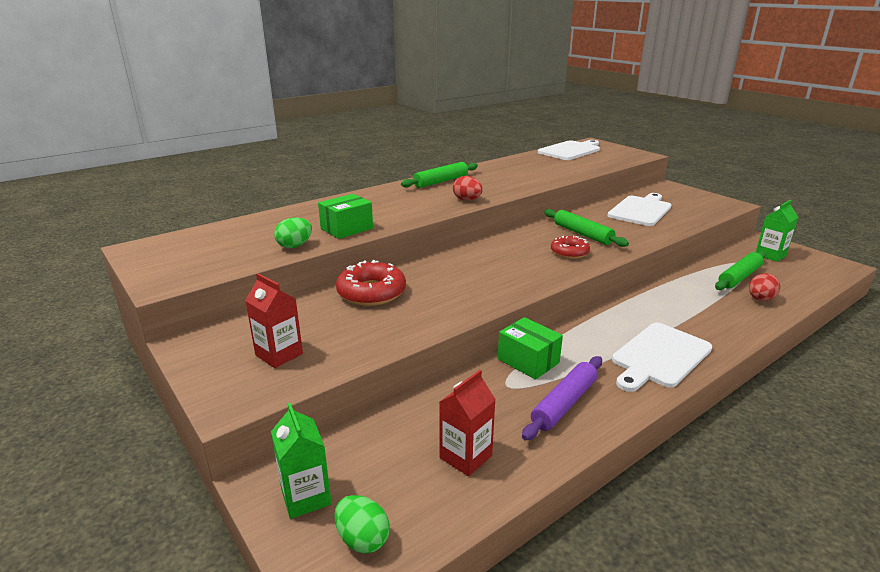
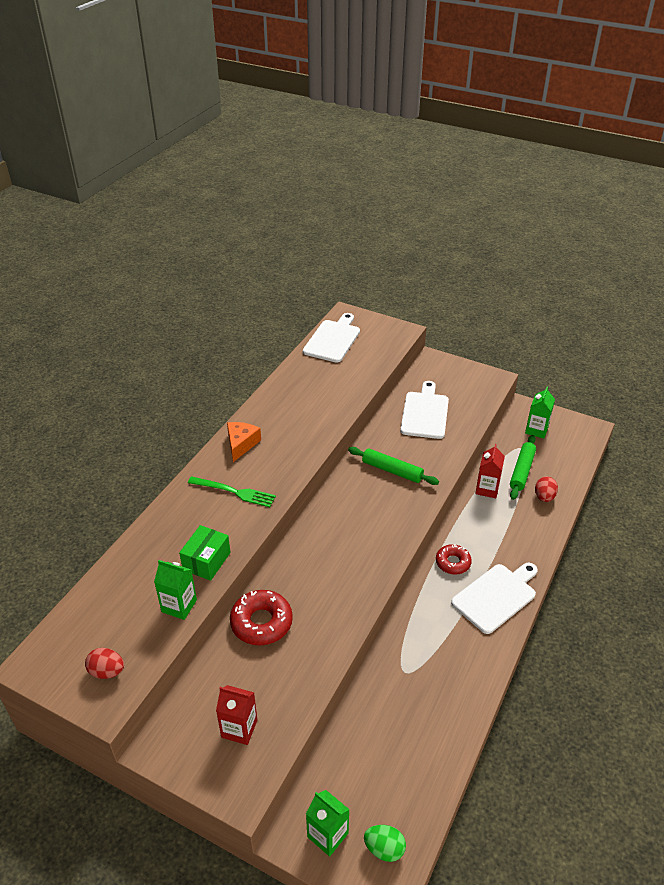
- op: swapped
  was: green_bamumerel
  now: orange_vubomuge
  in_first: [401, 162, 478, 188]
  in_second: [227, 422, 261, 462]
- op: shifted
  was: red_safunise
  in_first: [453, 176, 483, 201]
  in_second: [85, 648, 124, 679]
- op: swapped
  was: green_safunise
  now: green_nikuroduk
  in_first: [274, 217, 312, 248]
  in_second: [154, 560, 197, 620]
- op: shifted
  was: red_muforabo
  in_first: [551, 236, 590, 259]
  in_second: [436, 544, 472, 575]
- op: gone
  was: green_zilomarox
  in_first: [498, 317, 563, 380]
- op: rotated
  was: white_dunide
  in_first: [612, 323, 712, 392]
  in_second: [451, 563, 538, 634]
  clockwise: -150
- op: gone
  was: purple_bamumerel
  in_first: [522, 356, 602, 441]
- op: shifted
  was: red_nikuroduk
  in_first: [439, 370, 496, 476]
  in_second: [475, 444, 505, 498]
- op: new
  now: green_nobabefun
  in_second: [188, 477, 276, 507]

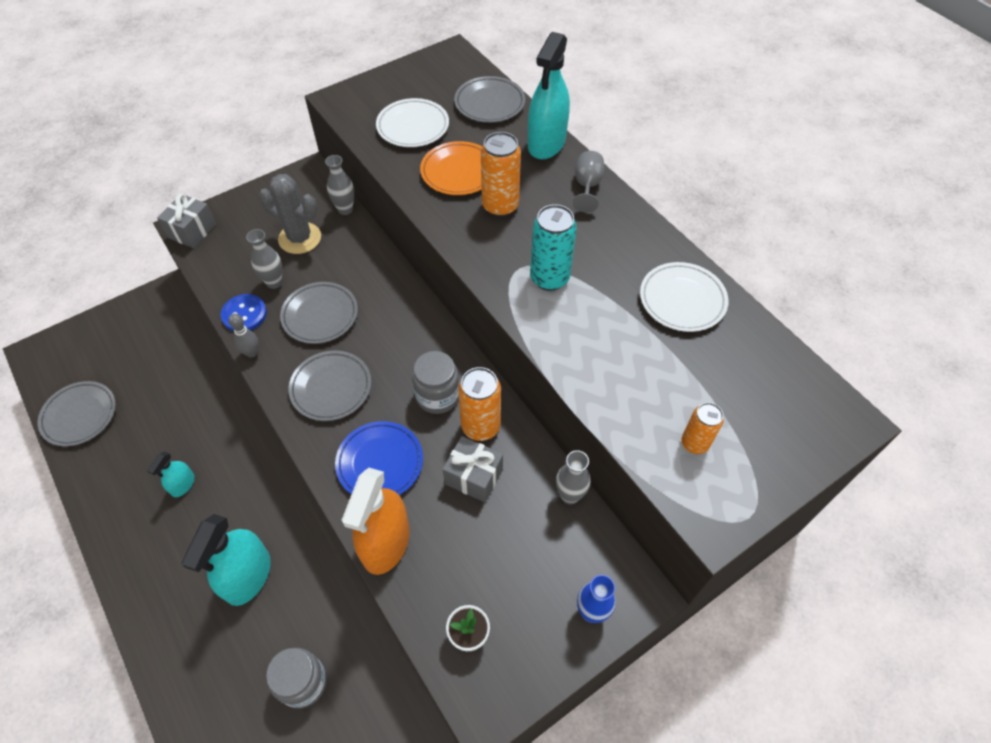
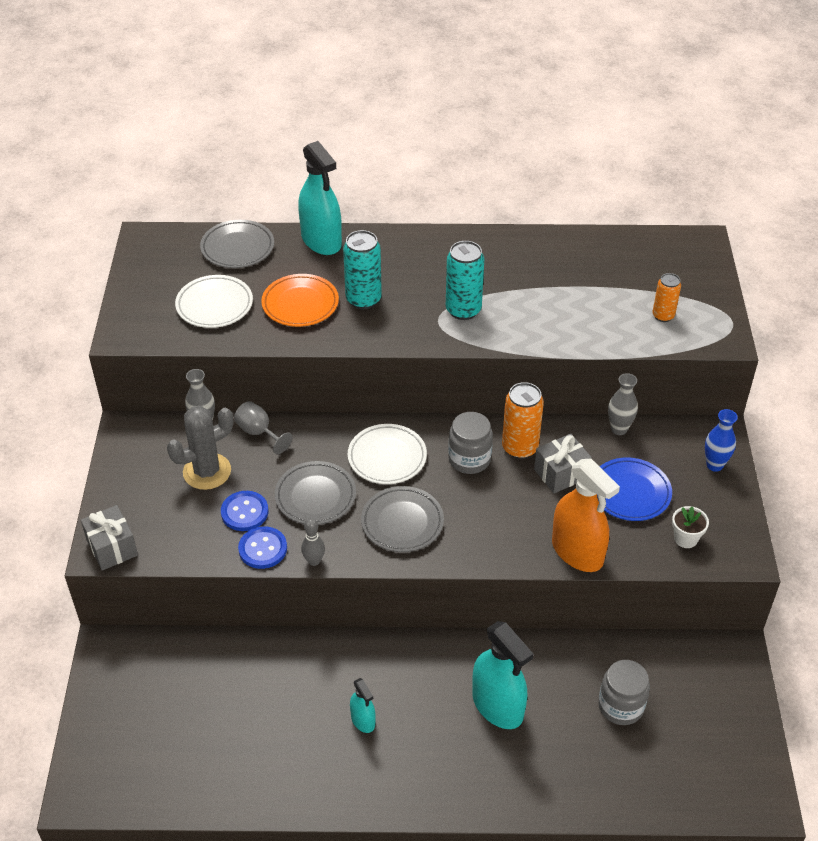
- op: repainted
  was: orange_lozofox
  now: turquoise_lozofox
  in_first: [481, 132, 521, 217]
  in_second: [343, 230, 382, 309]
- op: shifted
  was: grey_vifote
  in_first: [573, 151, 604, 213]
  in_second: [234, 401, 293, 454]
- op: swapped
  was: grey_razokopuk
  now: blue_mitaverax
  in_first: [246, 229, 282, 289]
  in_second: [221, 491, 268, 531]
- op: shifted
  was: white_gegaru
  in_first: [640, 262, 729, 332]
  in_second: [348, 424, 427, 484]
- op: gone
  was: grey_gegaru
  in_first: [37, 381, 116, 447]
- op: shifted
  was: blue_gegaru
  in_first: [335, 421, 423, 495]
  in_second: [597, 458, 672, 521]

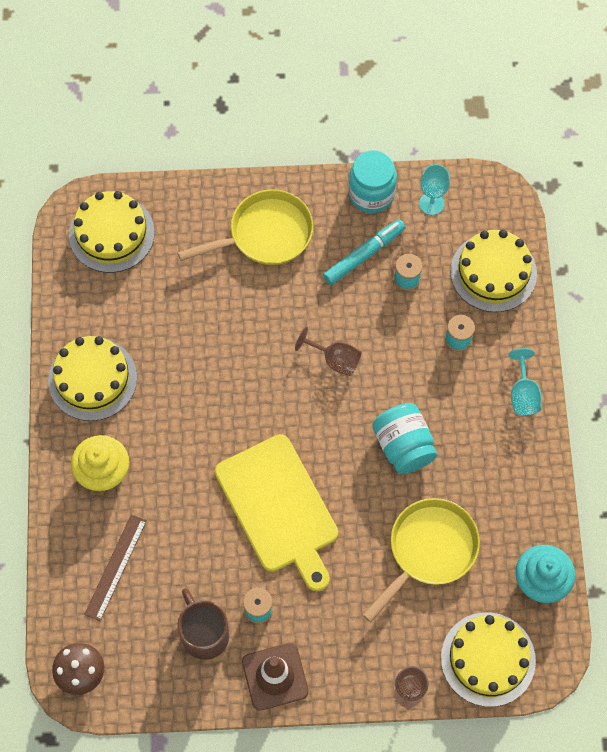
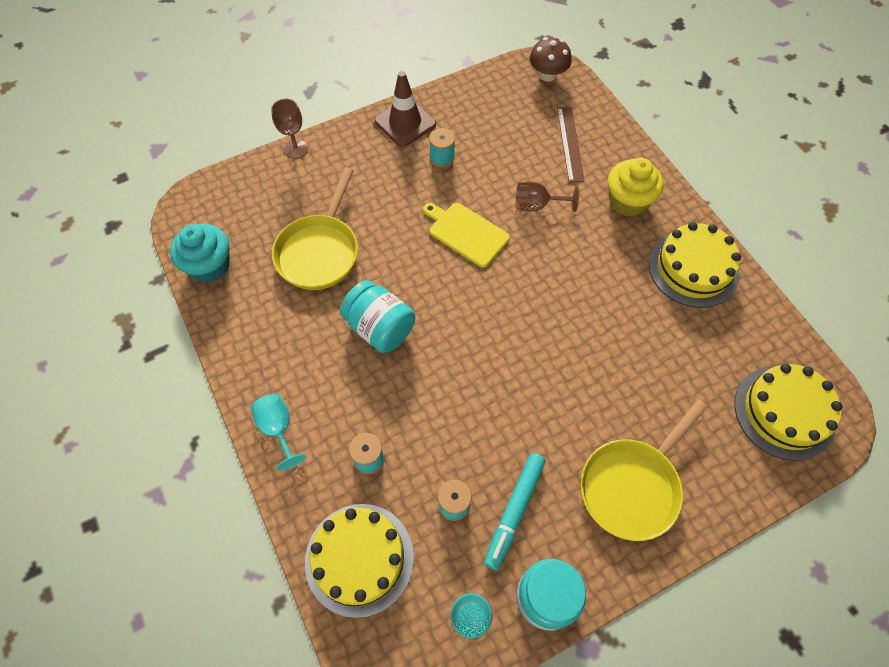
- op: shifted
  was: brown_vifote
  in_first: [295, 327, 362, 376]
  in_second: [516, 182, 579, 212]
- op: scaled
  was: yellow_dunide
  in_first: [215, 434, 338, 592]
  in_second: [423, 203, 510, 267]
  ratio: 0.6
- op: gone
  was: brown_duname
  in_first: [177, 588, 229, 660]
- op: gone
  was: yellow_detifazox
  in_first: [441, 612, 536, 707]

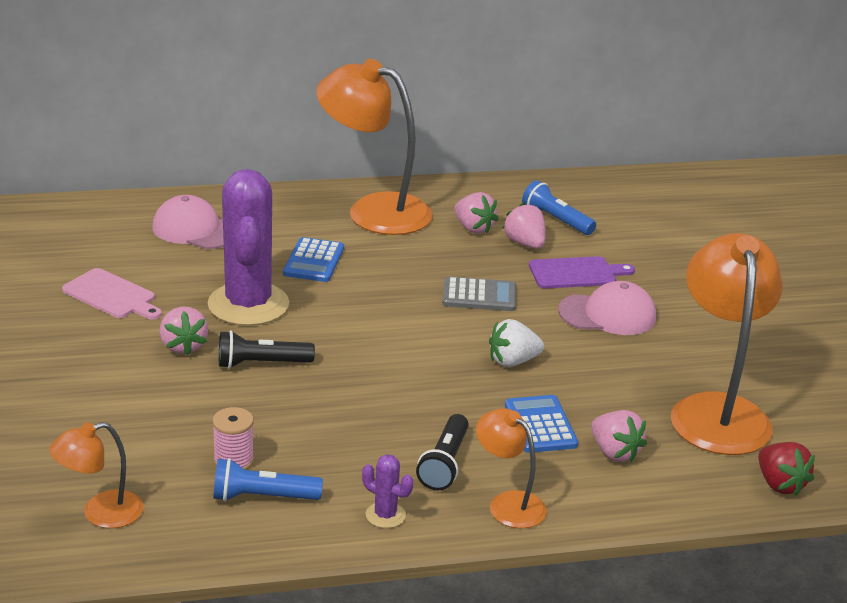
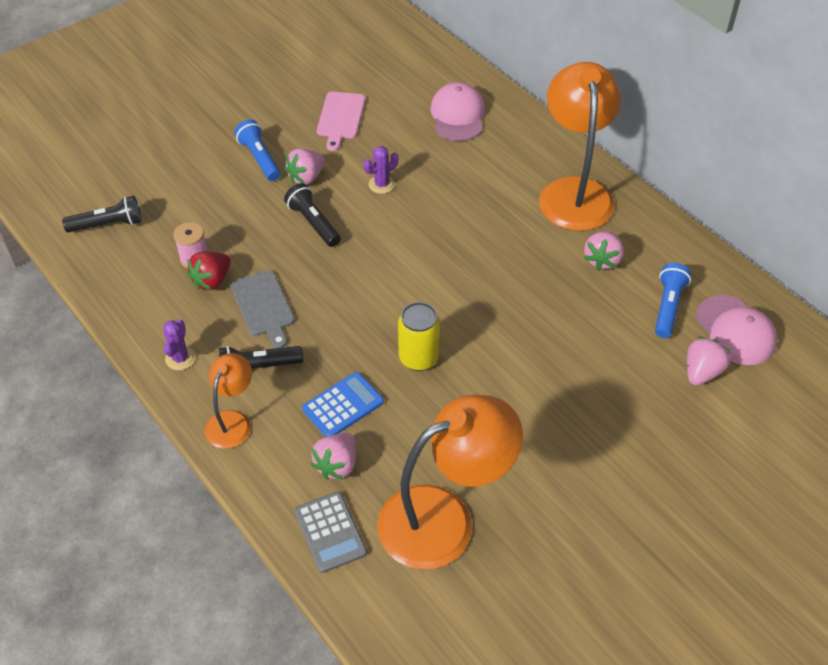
- op: scaled
  was: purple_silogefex
  in_first: [208, 169, 289, 326]
  in_second: [363, 146, 399, 194]
  ratio: 0.41
- op: shifted
  was: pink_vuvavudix
  in_first: [502, 203, 546, 249]
  in_second: [687, 337, 731, 386]
- op: gone
  was: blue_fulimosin
  in_first: [283, 237, 344, 282]
- op: gone
  was: purple_dunide
  in_first: [529, 256, 635, 289]
- op: shifted
  was: grey_fulimosin
  in_first: [442, 277, 516, 311]
  in_second: [294, 492, 367, 573]
- op: shifted
  was: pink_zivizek
  in_first: [558, 281, 656, 335]
  in_second: [696, 295, 777, 365]
- op: swapped
  was: white_vuvavudix
  now: yellow_lozofox
  in_first: [489, 319, 544, 367]
  in_second: [398, 302, 440, 371]
- op: swapped
  was: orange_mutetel
  now: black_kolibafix
  in_first: [49, 422, 144, 528]
  in_second: [62, 196, 141, 233]
- op: shifted
  was: red_vuvavudix
  in_first: [758, 442, 815, 496]
  in_second: [187, 252, 231, 290]
- op: shifted
  was: blue_kolibafix
  in_first: [213, 458, 323, 501]
  in_second: [234, 120, 281, 181]
- op: new
  now: grey_dunide
  in_second: [231, 270, 295, 348]

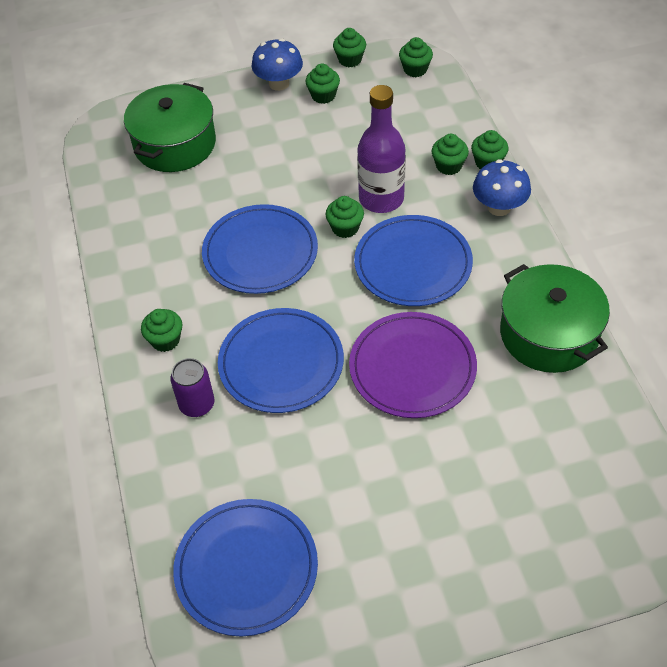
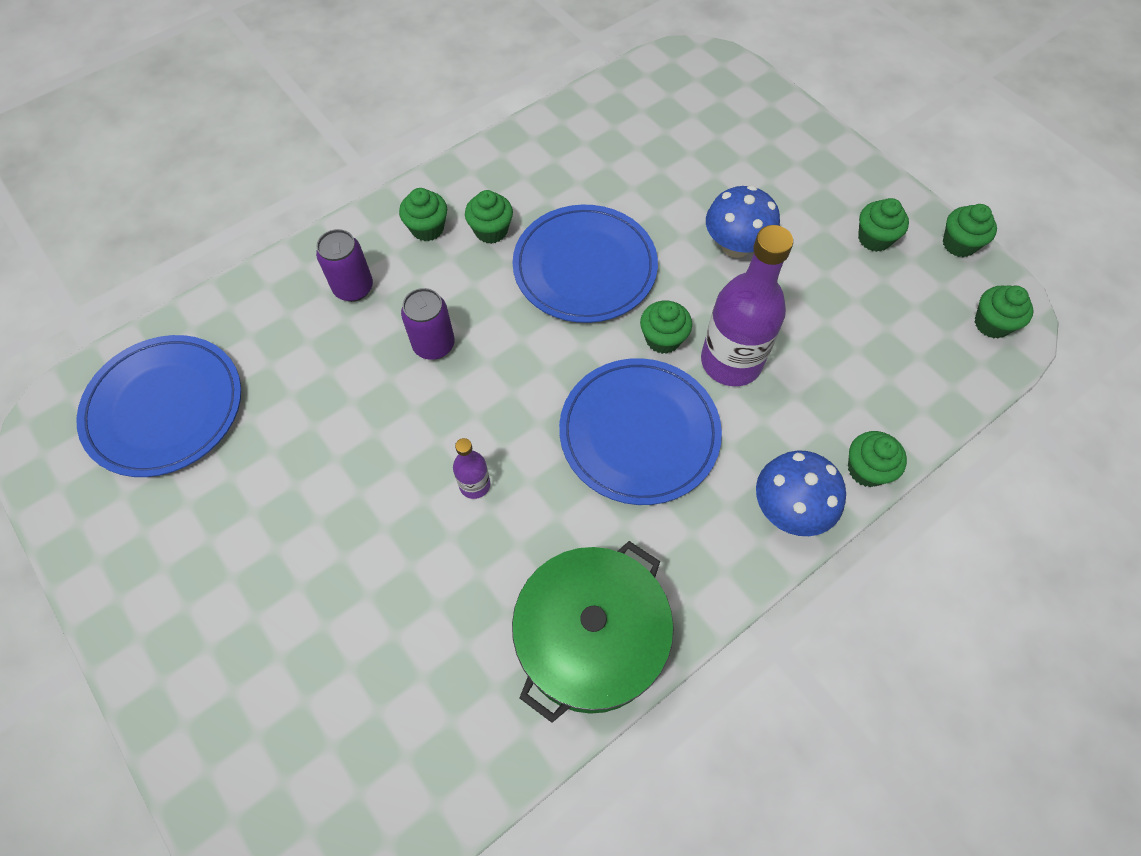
- op: shifted
  was: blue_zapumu
  in_first: [251, 38, 303, 91]
  in_second: [706, 185, 780, 258]
- op: gone
  was: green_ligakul
  in_first: [124, 83, 216, 172]
- op: shifted
  was: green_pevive
  in_first: [432, 134, 469, 175]
  in_second: [465, 190, 513, 244]
- op: swapped
  was: blue_gegaru
  now: purple_lozofox
  in_first: [218, 308, 344, 413]
  in_second: [401, 288, 455, 360]
- op: swapped
  was: purple_gegaru
  now: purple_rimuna
  in_first: [349, 312, 477, 418]
  in_second: [453, 438, 490, 499]

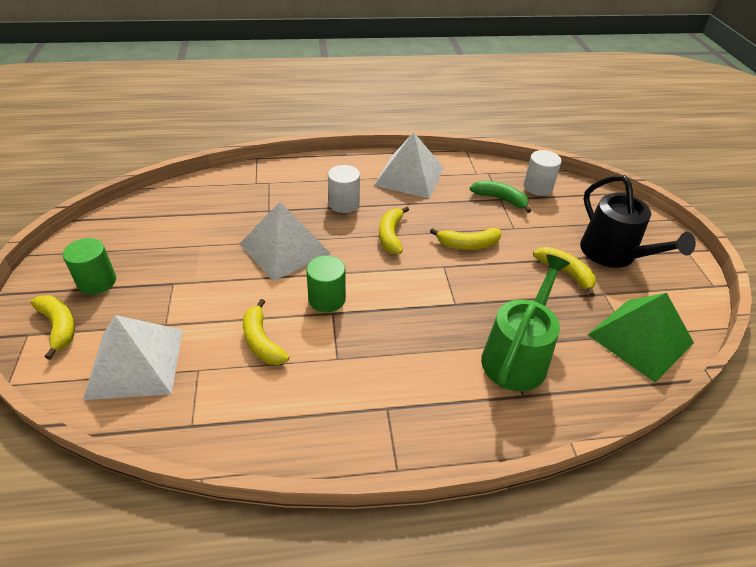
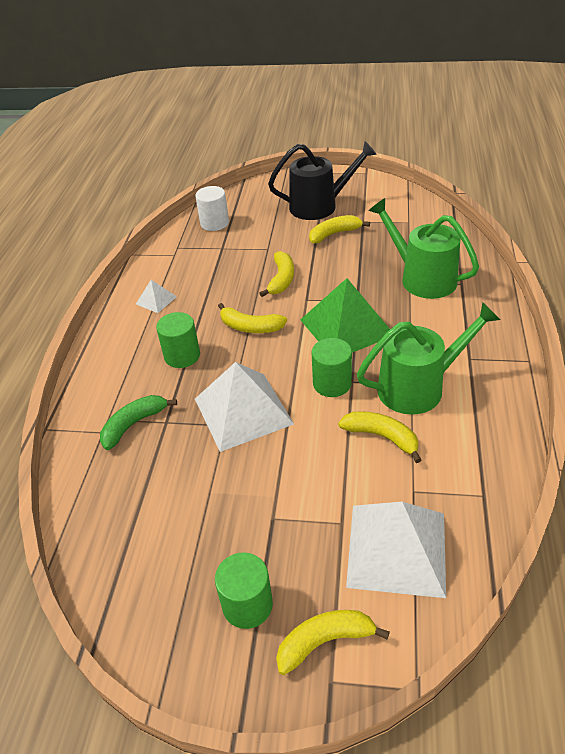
- op: scaled
  was: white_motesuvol
  in_first: [374, 132, 444, 199]
  in_second: [136, 280, 177, 313]
  ratio: 0.46
- op: repainted
  was: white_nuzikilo
  now: green_nuzikilo
  in_first: [328, 165, 360, 213]
  in_second: [156, 312, 200, 368]
- op: shifted
  was: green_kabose
  in_first: [470, 180, 531, 213]
  in_second: [100, 395, 177, 450]
- op: shifted
  was: green_motesuvol
  in_first: [588, 293, 694, 382]
  in_second: [300, 278, 390, 353]
- op: rotated
  was: yellow_kabose
  in_first: [243, 299, 289, 365]
  in_second: [338, 411, 421, 463]
  clockwise: -135
- op: new
  now: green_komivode
  in_second: [357, 302, 500, 415]

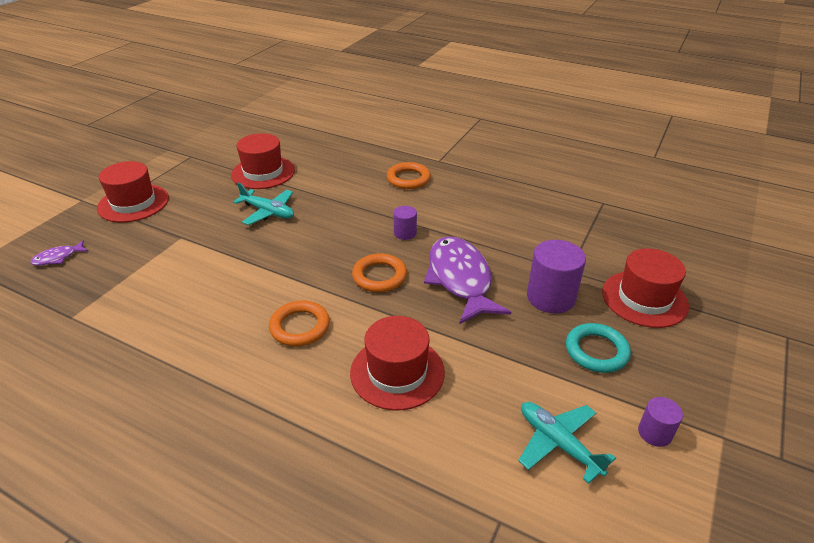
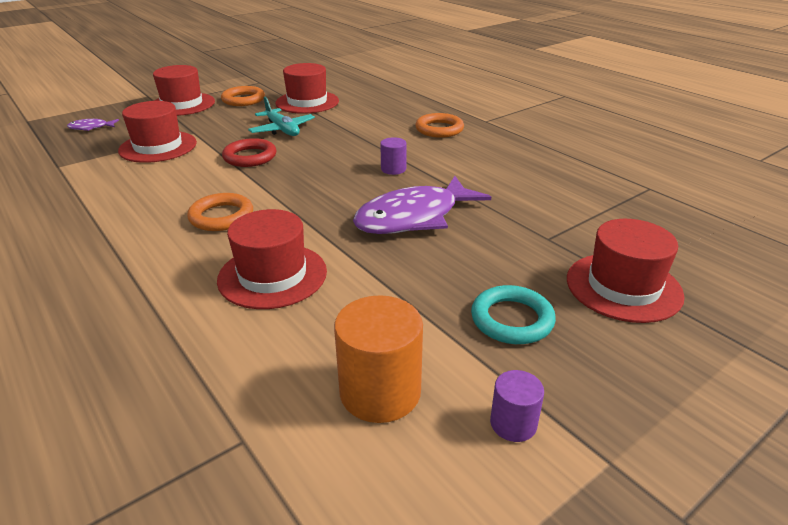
- op: rotated
  was: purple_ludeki
  in_first: [424, 237, 511, 324]
  in_second: [353, 176, 491, 234]
  clockwise: -135
- op: gone
  was: purple_nuzikilo
  in_first: [527, 240, 586, 313]
- op: shifted
  was: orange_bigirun
  in_first: [352, 254, 407, 292]
  in_second: [221, 86, 265, 106]
- op: swapped
  was: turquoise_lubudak
  now: orange_nuzikilo
  in_first: [518, 402, 616, 484]
  in_second: [334, 295, 423, 423]
- op: new
  now: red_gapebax
  in_second: [118, 101, 197, 163]
- op: new
  now: red_bigirun
  in_second: [222, 138, 276, 167]

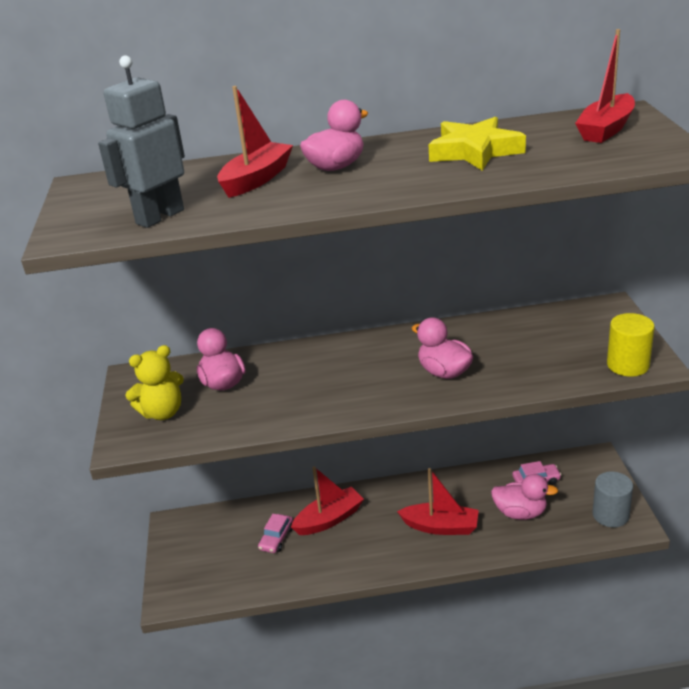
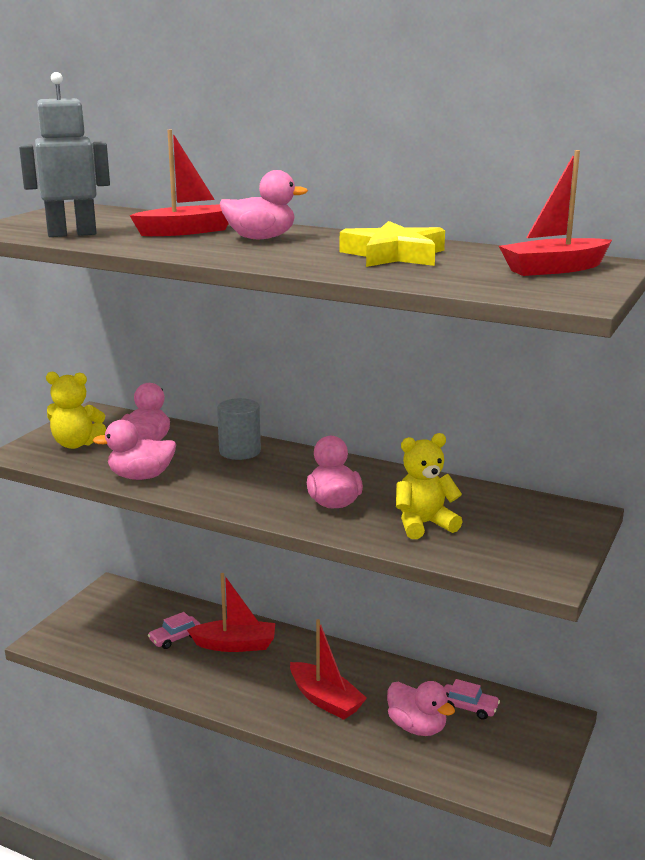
- op: gone
  was: yellow_nuzikilo
  in_first: [607, 313, 655, 377]
- op: shifted
  was: grey_nuzikilo
  in_first: [592, 472, 633, 527]
  in_second: [217, 398, 261, 460]
- op: new
  now: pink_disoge
  in_second: [93, 420, 176, 480]
- op: new
  now: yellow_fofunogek
  in_second: [396, 433, 463, 539]

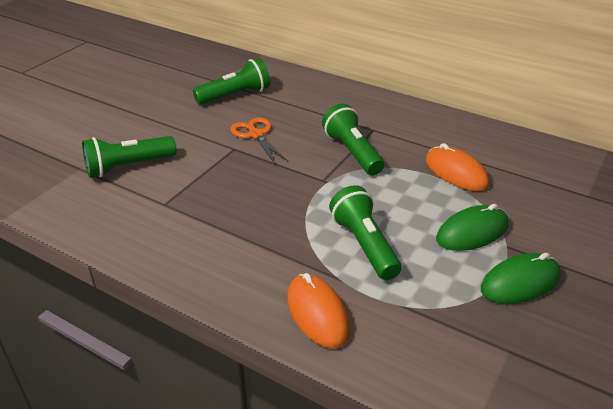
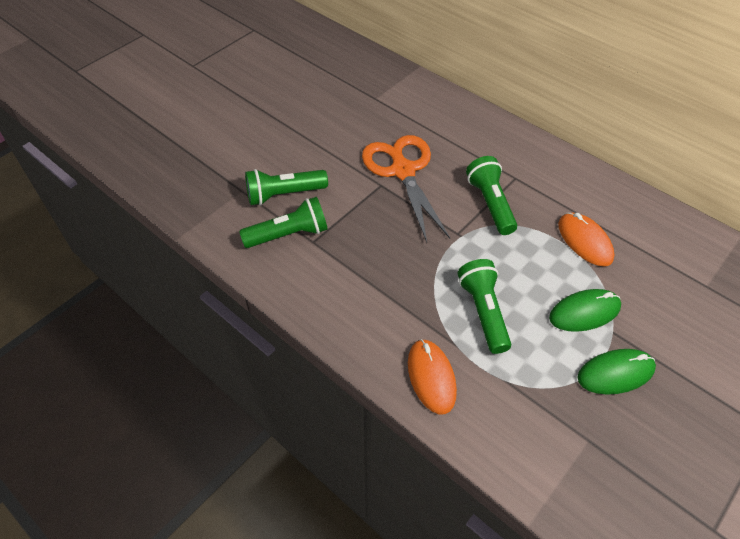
- op: shifted
  was: green_kolibafix
  in_first: [193, 58, 270, 105]
  in_second: [239, 197, 328, 248]
- op: scaled
  was: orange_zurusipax
  in_first: [231, 117, 288, 164]
  in_second: [362, 135, 450, 242]
  ratio: 1.79

